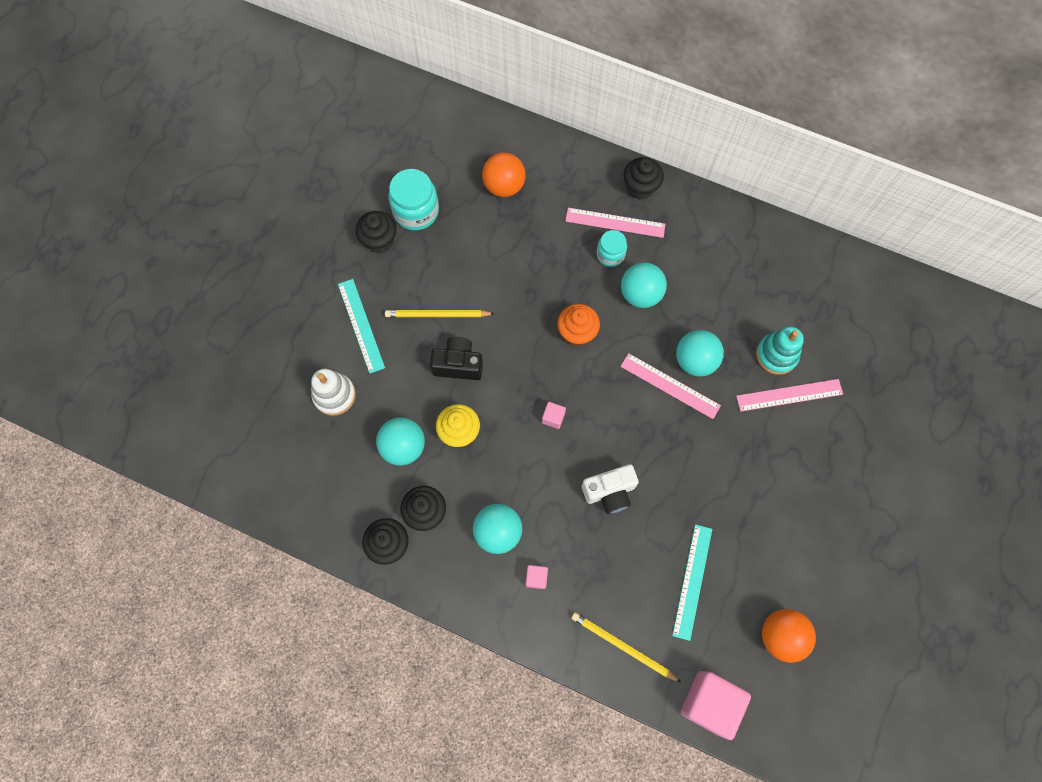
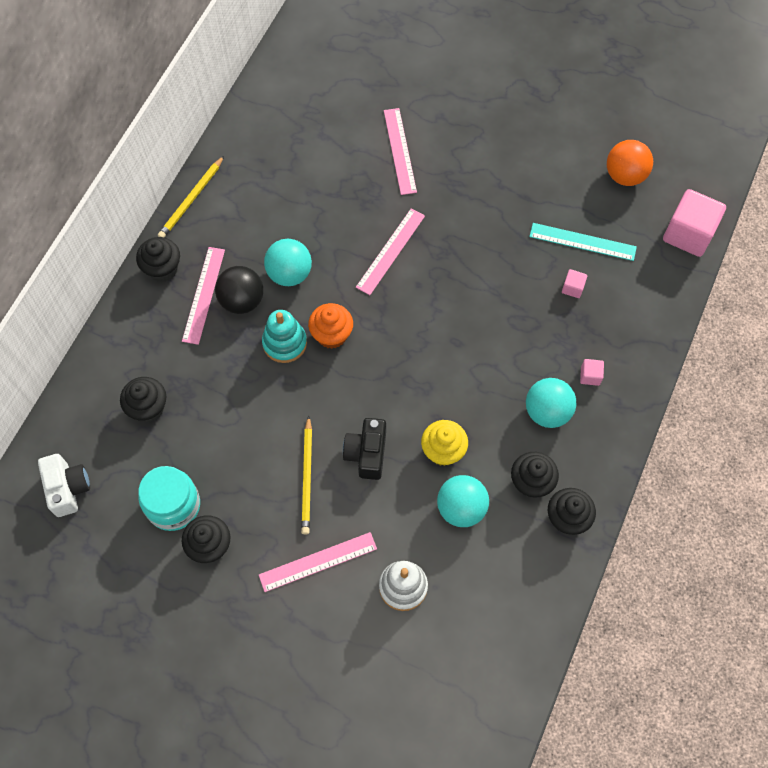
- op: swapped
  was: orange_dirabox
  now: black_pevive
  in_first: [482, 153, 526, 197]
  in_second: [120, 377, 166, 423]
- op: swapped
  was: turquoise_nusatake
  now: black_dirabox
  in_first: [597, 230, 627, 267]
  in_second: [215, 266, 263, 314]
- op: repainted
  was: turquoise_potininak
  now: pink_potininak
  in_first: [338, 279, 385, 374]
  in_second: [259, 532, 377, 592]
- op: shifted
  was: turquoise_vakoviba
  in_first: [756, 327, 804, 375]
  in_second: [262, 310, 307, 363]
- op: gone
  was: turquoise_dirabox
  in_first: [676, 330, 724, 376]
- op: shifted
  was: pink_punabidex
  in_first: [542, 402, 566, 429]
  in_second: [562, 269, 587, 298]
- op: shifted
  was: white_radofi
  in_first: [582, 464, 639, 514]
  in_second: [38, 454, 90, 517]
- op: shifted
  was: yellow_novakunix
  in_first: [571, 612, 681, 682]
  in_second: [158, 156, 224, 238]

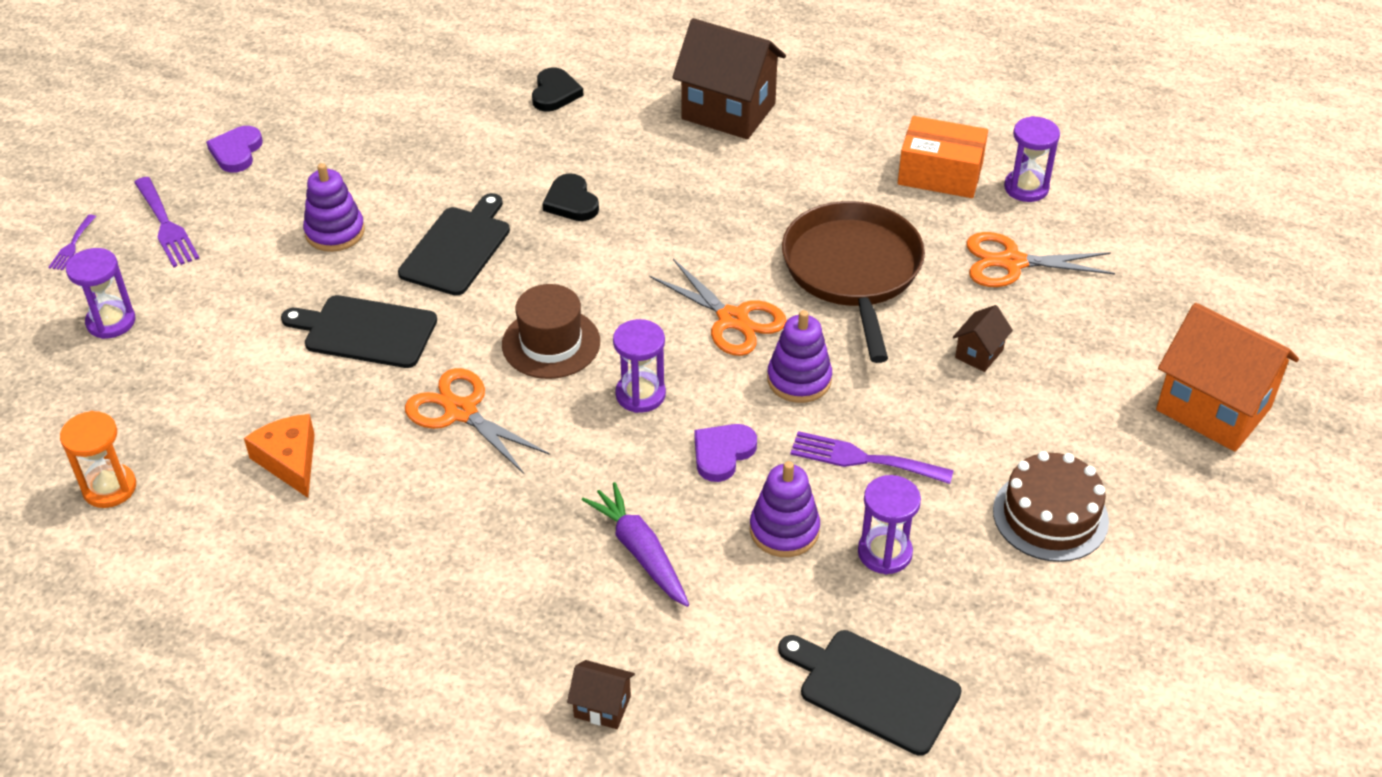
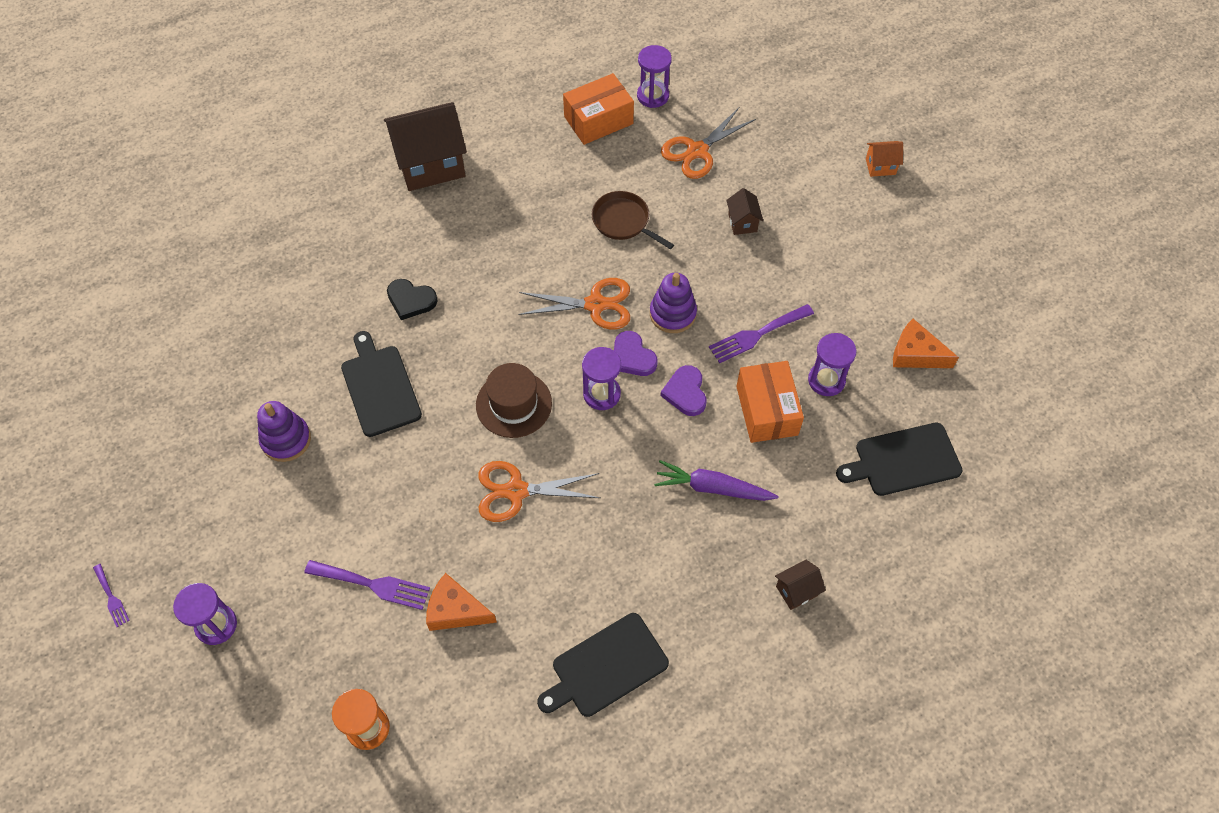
- op: gone
  was: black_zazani
  in_first: [532, 67, 584, 112]
- op: shifted
  was: purple_zazani
  in_first: [206, 126, 263, 172]
  in_second: [614, 331, 657, 376]
- op: shifted
  was: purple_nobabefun
  in_first: [134, 177, 199, 267]
  in_second: [304, 560, 430, 610]
- op: scaled
  was: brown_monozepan
  in_first: [782, 201, 925, 363]
  in_second: [592, 191, 674, 250]
  ratio: 0.55
- op: shifted
  was: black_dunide
  in_first: [281, 295, 437, 368]
  in_second: [537, 613, 669, 717]
- op: scaled
  was: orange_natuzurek
  in_first: [1156, 303, 1299, 452]
  in_second: [866, 141, 903, 177]
  ratio: 0.45
- op: gone
  was: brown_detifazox
  in_first: [993, 451, 1109, 562]
- op: swapped
  was: purple_vakoviba
  now: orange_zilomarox
  in_first: [750, 461, 820, 557]
  in_second: [736, 361, 804, 443]
- op: new
  now: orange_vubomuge
  in_second: [893, 319, 959, 368]

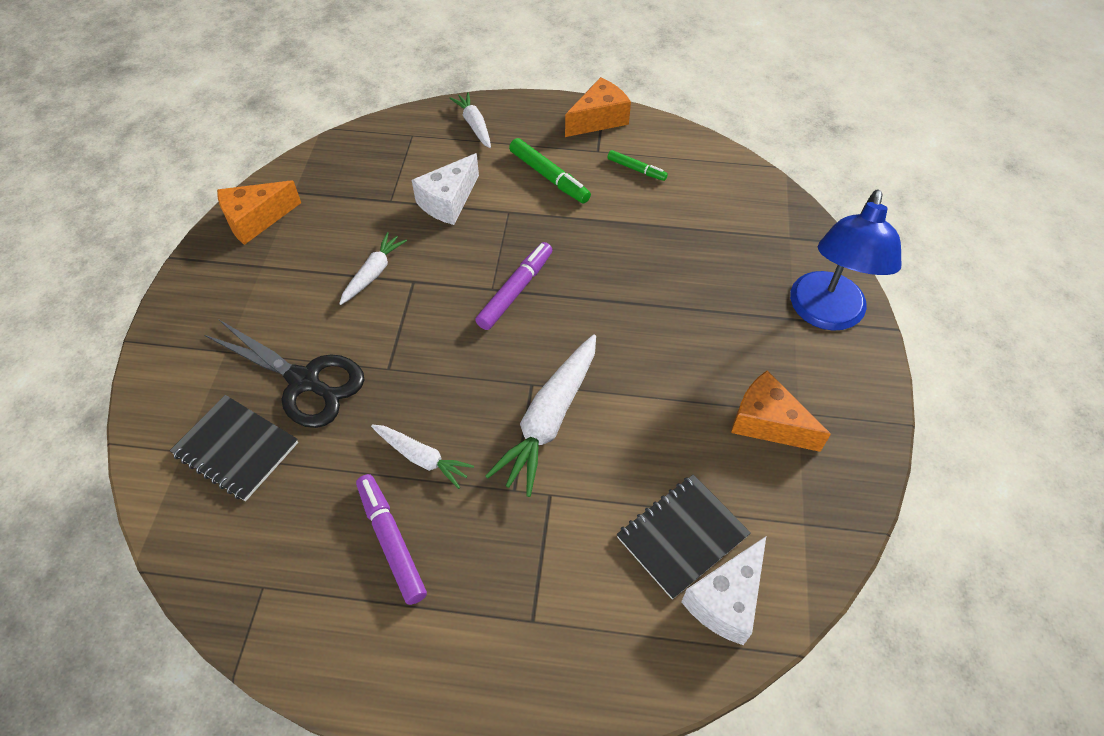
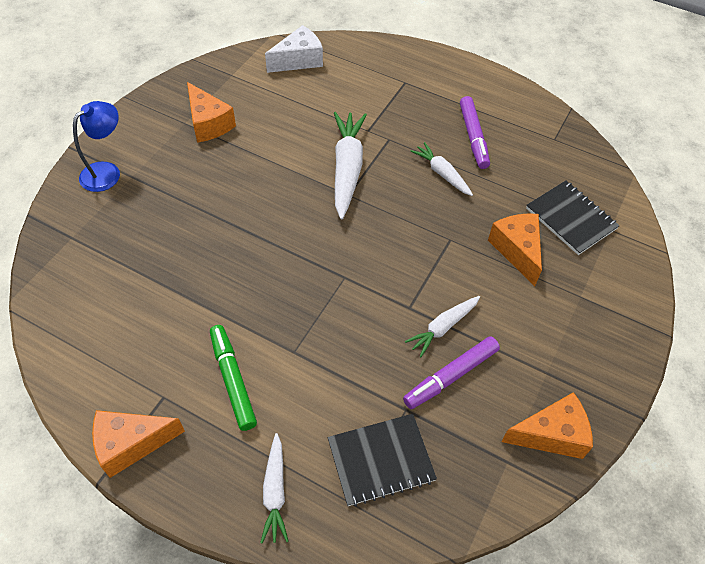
- op: gone
  was: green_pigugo
  in_first: [607, 150, 668, 181]
- op: gone
  was: white_vubomuge
  in_first: [412, 153, 479, 225]
- op: scaled
  was: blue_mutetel
  in_first: [790, 190, 901, 331]
  in_second: [73, 101, 120, 192]
  ratio: 0.66
- op: shifted
  was: purple_pigugo
  in_first: [475, 242, 552, 330]
  in_second: [403, 336, 500, 409]
- op: swapped
  was: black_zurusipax
  now: orange_vubomuge
  in_first: [205, 319, 365, 428]
  in_second: [488, 213, 542, 286]
- op: rotated
  was: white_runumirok
  in_first: [485, 335, 596, 497]
  in_second: [334, 112, 367, 219]
  clockwise: -45
- op: shifted
  was: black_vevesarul
  in_first: [617, 474, 751, 600]
  in_second: [328, 414, 437, 507]

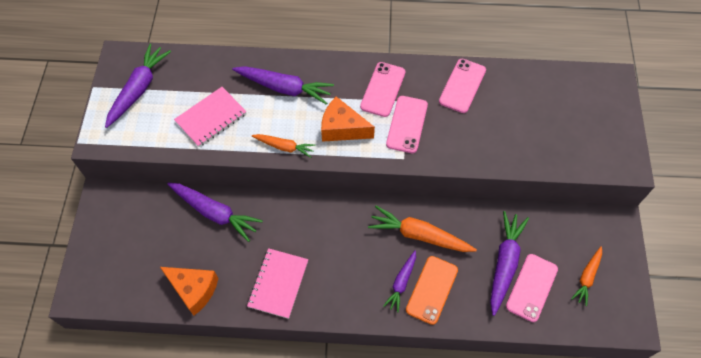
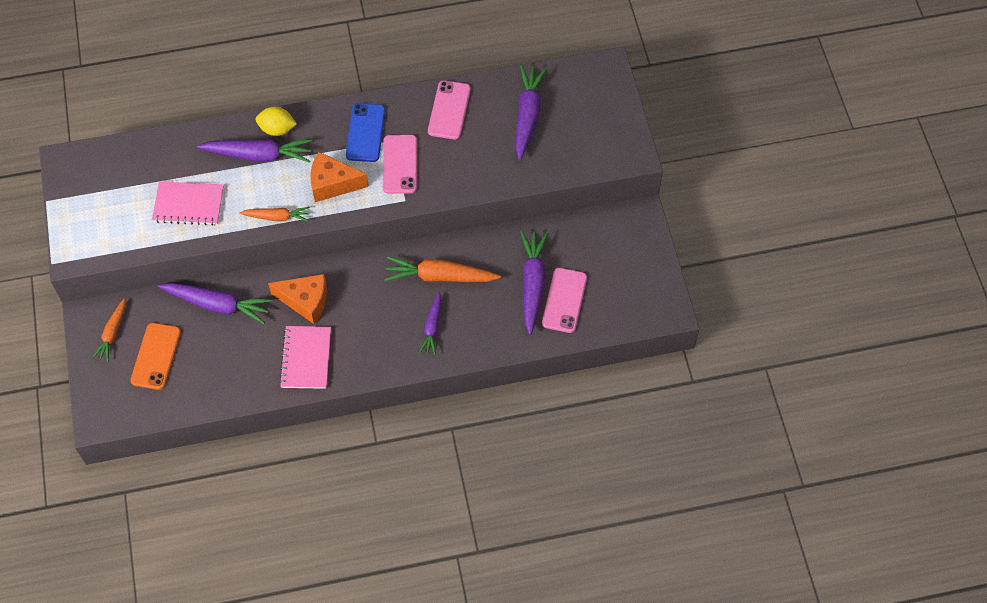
- op: shifted
  was: purple_runumirok
  in_first: [105, 44, 171, 128]
  in_second: [515, 65, 547, 161]
- op: repainted
  was: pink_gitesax
  now: blue_gitesax
  in_first: [360, 62, 406, 117]
  in_second: [346, 103, 385, 162]
- op: rotated
  was: pink_vevesarul
  in_first: [174, 87, 247, 147]
  in_second: [152, 181, 224, 226]
  clockwise: 60
- op: shifted
  was: orange_runumirok
  in_first: [571, 246, 602, 306]
  in_second: [92, 298, 125, 362]
- op: shifted
  was: orange_gitesax
  in_first: [406, 256, 458, 325]
  in_second: [130, 323, 181, 390]
- op: shifted
  was: orange_vubomuge
  in_first: [160, 267, 218, 315]
  in_second: [268, 274, 327, 324]
- op: new
  now: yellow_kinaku
  in_second: [255, 107, 297, 136]

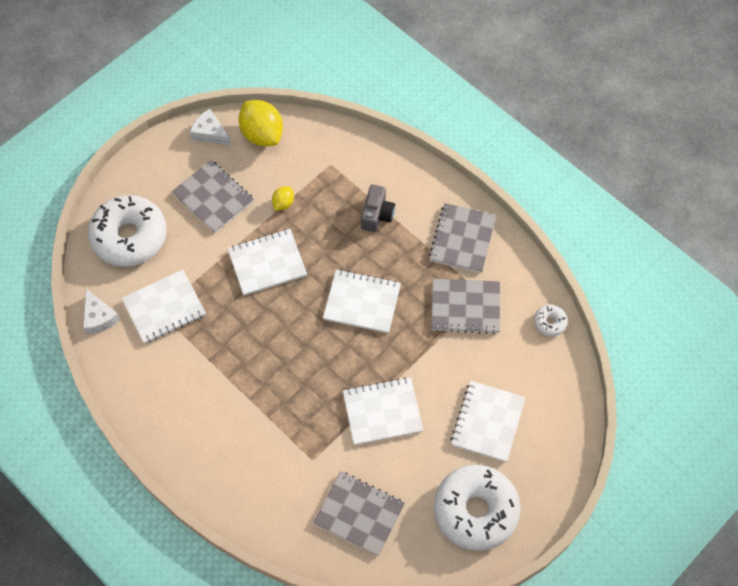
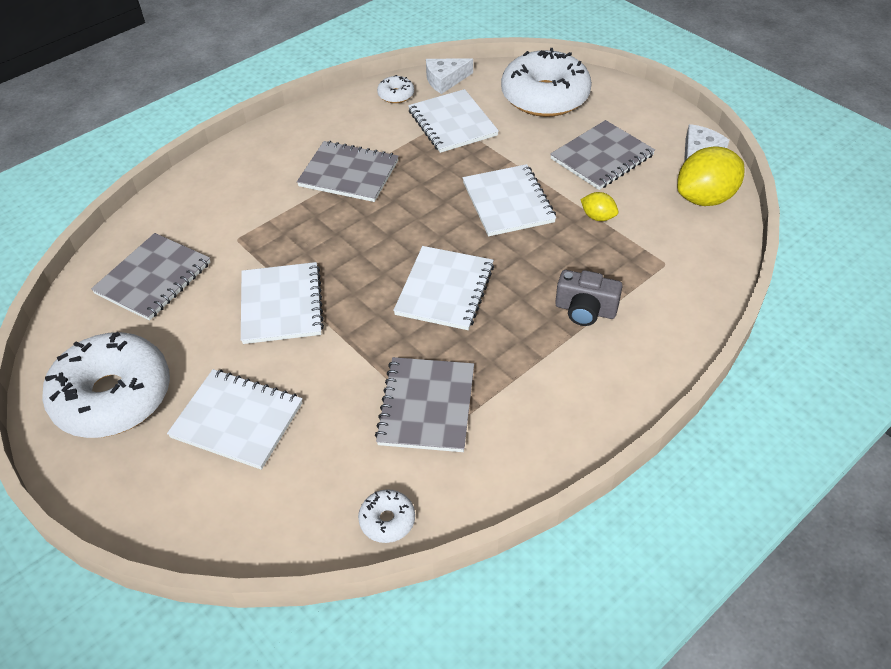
- op: shifted
  was: grey_vevesarul
  in_first: [429, 203, 496, 273]
  in_second: [297, 141, 399, 202]
- op: new
  now: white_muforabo
  in_second: [377, 75, 414, 103]

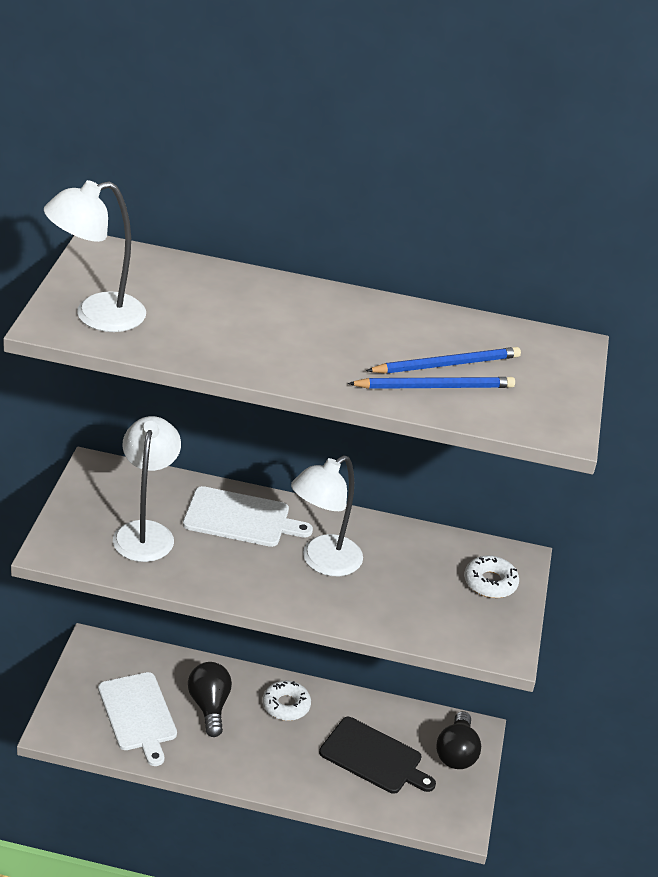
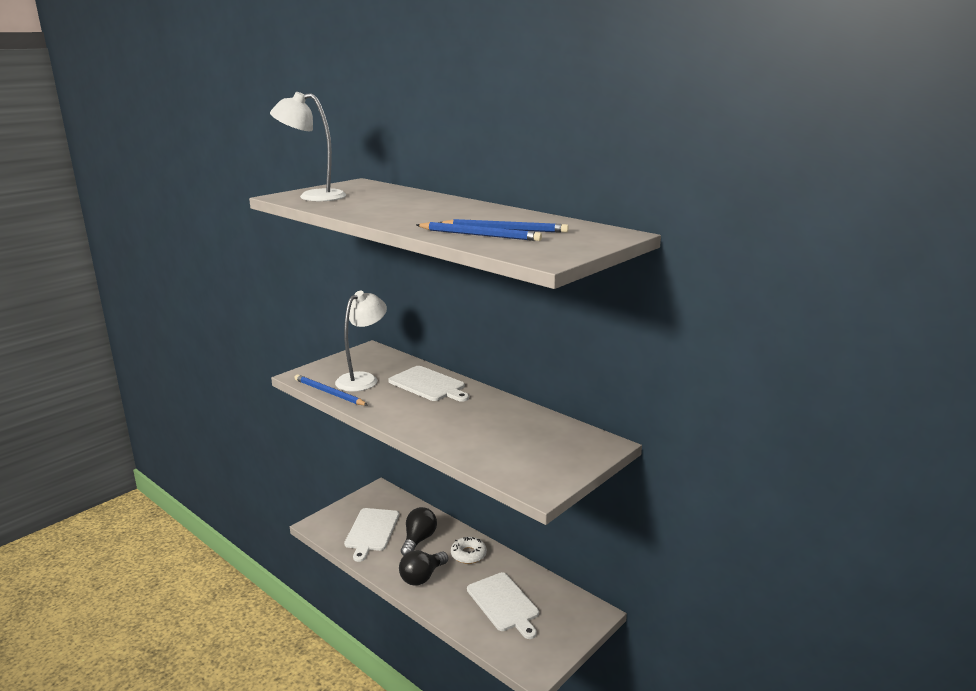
- op: gone
  was: white_mutetel
  in_first: [291, 455, 363, 576]
- op: gone
  was: white_muforabo
  in_first: [464, 555, 519, 598]
- op: shifted
  was: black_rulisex
  in_first: [436, 711, 481, 769]
  in_second: [399, 550, 448, 586]
- op: repainted
  was: black_dunide
  now: white_dunide
  in_first: [319, 717, 436, 794]
  in_second: [467, 572, 539, 639]
- op: new
  now: blue_novakunix
  in_second: [295, 374, 368, 406]

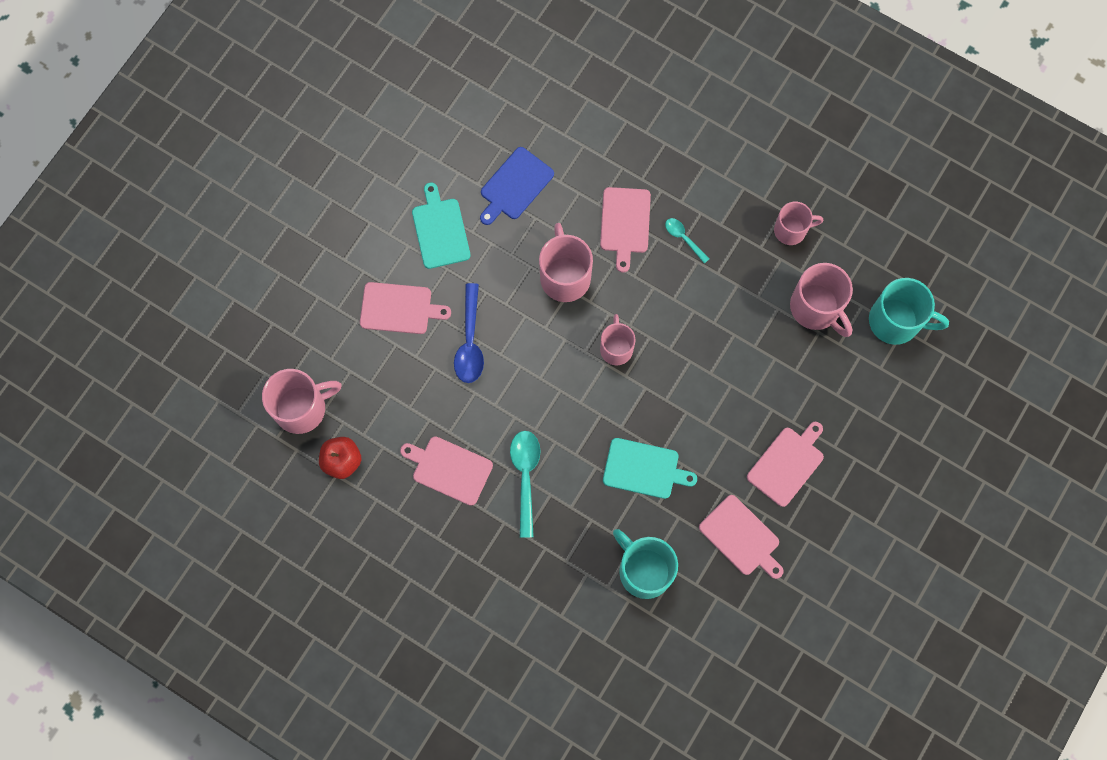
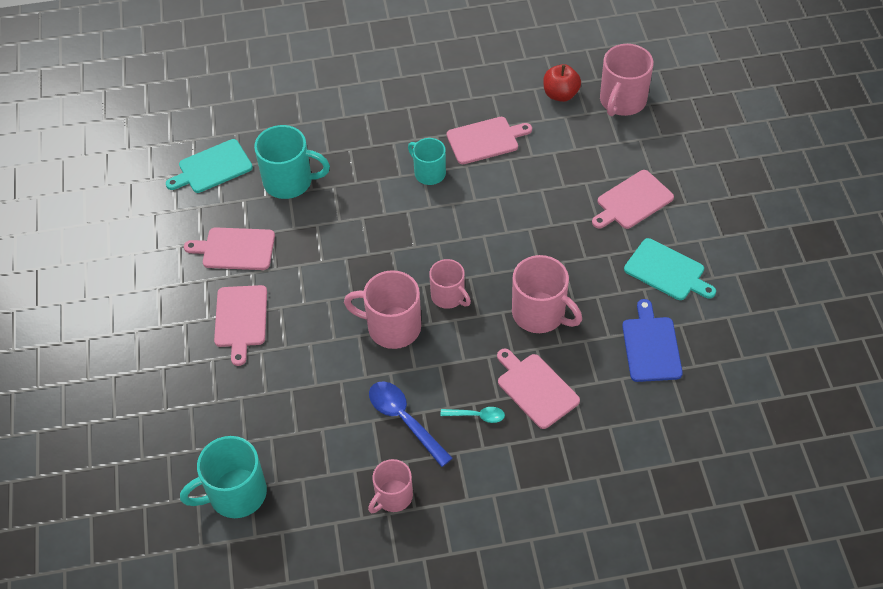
- op: shifted
  was: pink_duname
  in_first: [790, 263, 853, 337]
  in_second: [344, 270, 421, 349]
- op: shifted
  was: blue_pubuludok
  in_first: [454, 283, 484, 383]
  in_second: [369, 381, 453, 467]
- op: swapped
  was: turquoise_pubuludok
  now: turquoise_duname
  in_first: [510, 431, 541, 538]
  in_second: [408, 138, 446, 185]
- op: shifted
  was: turquoise_dunide
  in_first: [603, 438, 697, 499]
  in_second: [166, 139, 253, 193]

